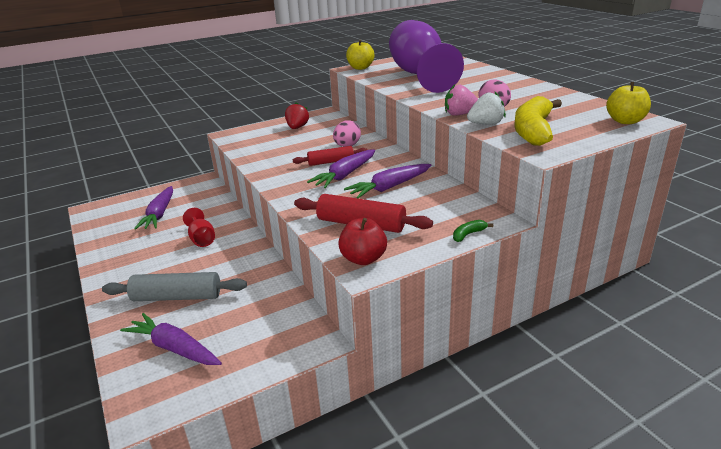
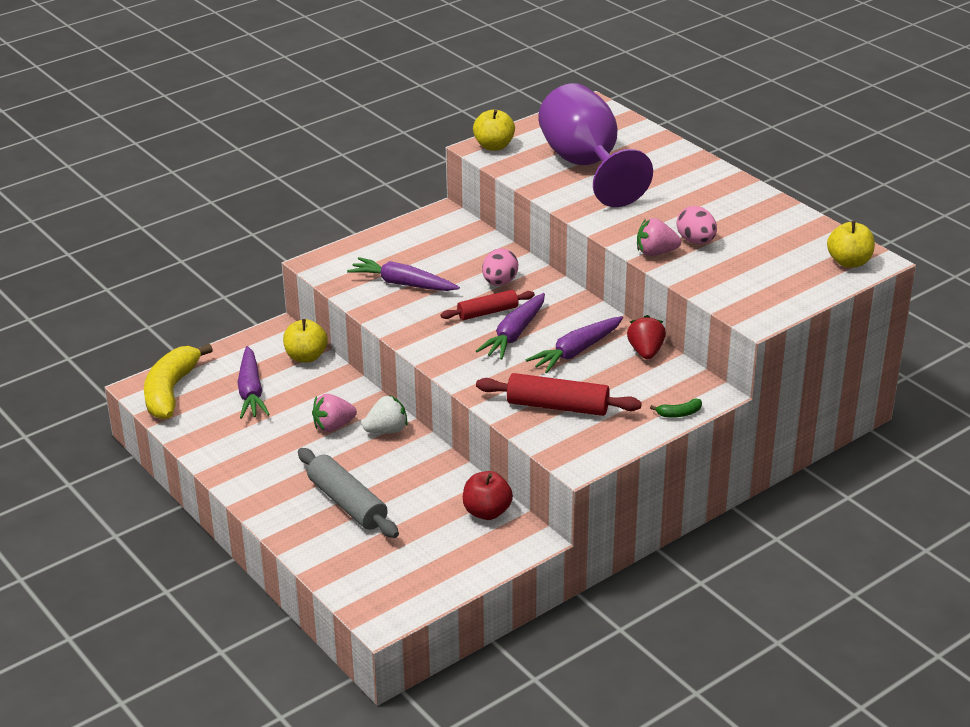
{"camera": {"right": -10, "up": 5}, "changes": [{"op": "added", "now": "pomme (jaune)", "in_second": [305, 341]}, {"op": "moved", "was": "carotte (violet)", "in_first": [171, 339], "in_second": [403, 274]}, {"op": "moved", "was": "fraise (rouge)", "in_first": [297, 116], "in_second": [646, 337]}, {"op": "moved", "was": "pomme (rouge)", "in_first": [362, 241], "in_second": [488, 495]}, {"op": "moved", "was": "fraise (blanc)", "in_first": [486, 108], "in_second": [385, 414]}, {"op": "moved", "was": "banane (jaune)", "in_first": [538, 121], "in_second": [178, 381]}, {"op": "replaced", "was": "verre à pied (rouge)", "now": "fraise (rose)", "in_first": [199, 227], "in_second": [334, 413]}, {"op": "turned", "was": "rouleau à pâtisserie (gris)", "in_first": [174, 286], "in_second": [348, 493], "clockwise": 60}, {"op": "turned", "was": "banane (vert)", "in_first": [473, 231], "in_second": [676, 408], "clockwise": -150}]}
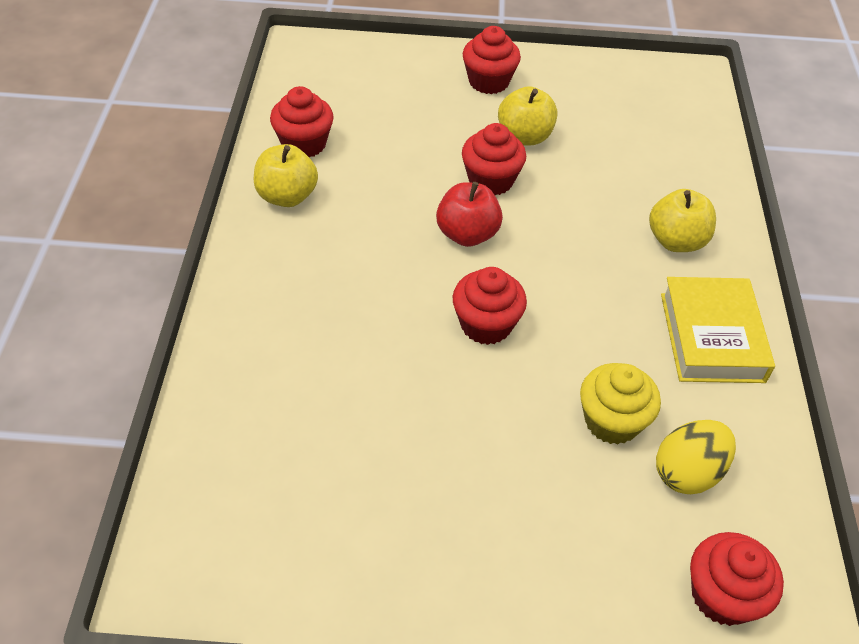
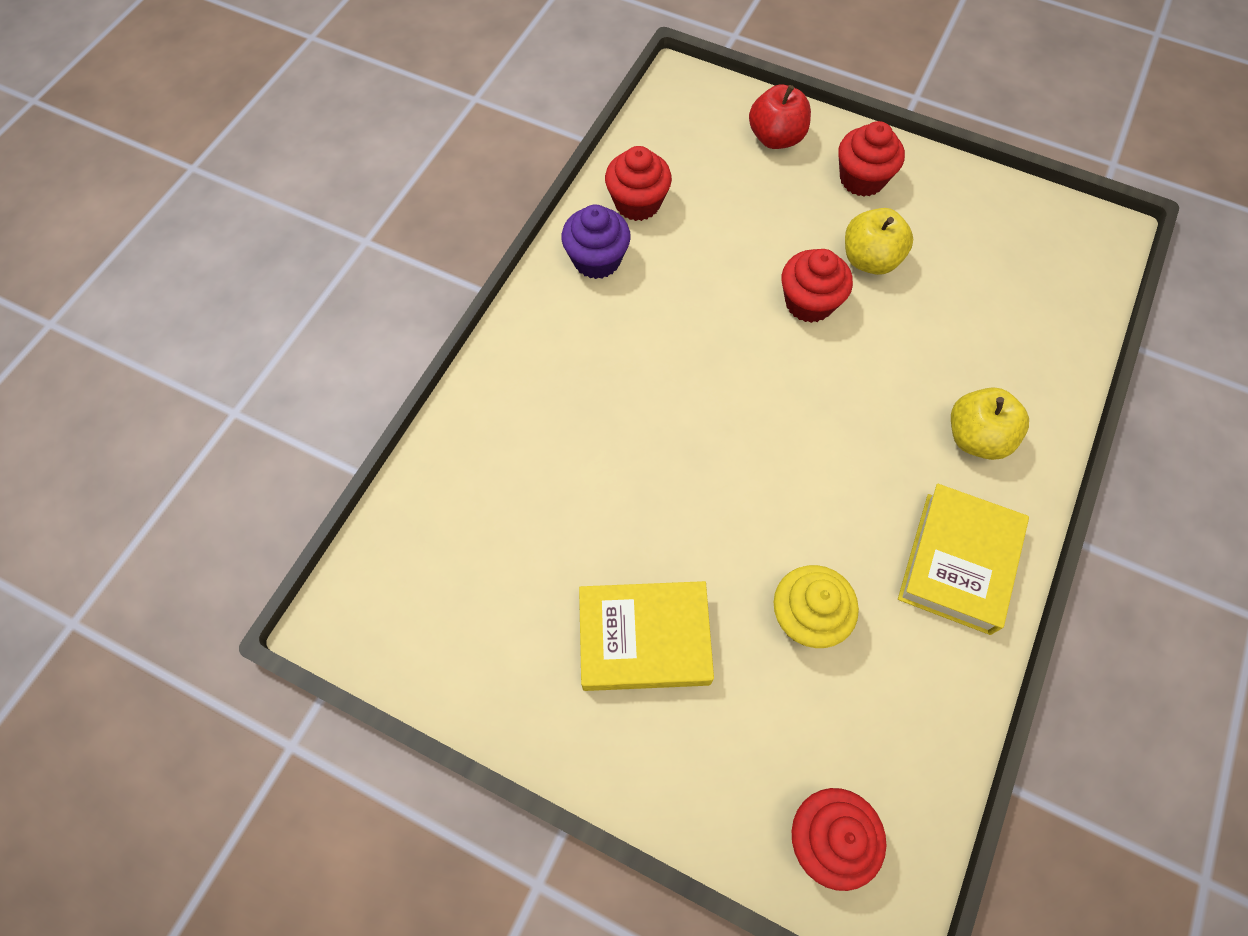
{"camera": {"right": 25, "up": 15}, "changes": [{"op": "removed", "was": "muffin (rouge)", "in_first": [490, 306]}, {"op": "removed", "was": "œuf (jaune)", "in_first": [696, 457]}, {"op": "added", "now": "livre (jaune)", "in_second": [646, 636]}, {"op": "moved", "was": "pomme (rouge)", "in_first": [469, 214], "in_second": [780, 117]}, {"op": "replaced", "was": "pomme (jaune)", "now": "muffin (violet)", "in_first": [286, 175], "in_second": [596, 242]}]}
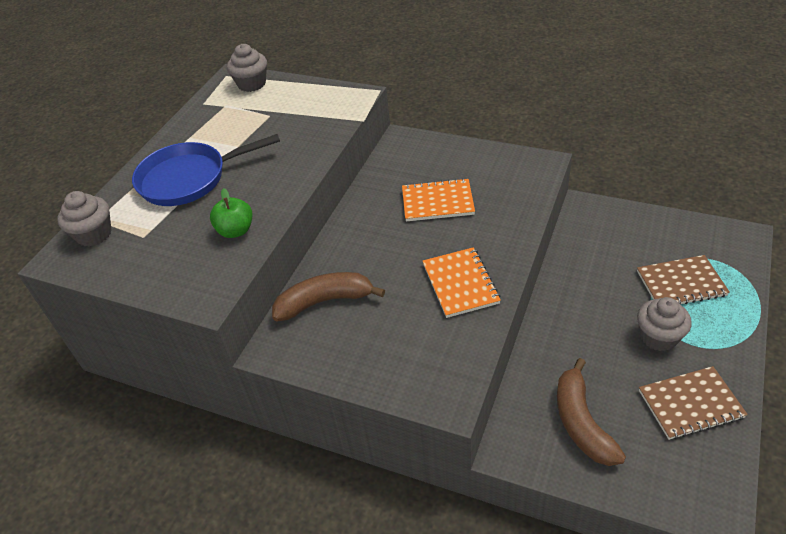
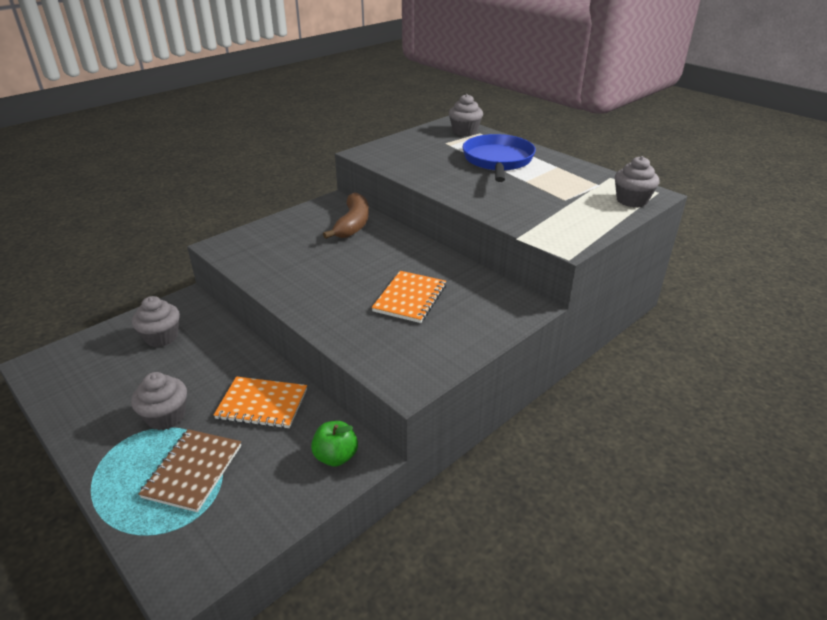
{"camera": {"right": 110, "up": -10}, "changes": [{"op": "removed", "was": "carnet (marron)", "in_first": [693, 403]}, {"op": "moved", "was": "pomme (vert)", "in_first": [231, 213], "in_second": [334, 444]}, {"op": "moved", "was": "carnet (orange)", "in_first": [462, 282], "in_second": [260, 402]}, {"op": "replaced", "was": "banane (marron)", "now": "muffin (gris)", "in_first": [591, 412], "in_second": [156, 321]}]}
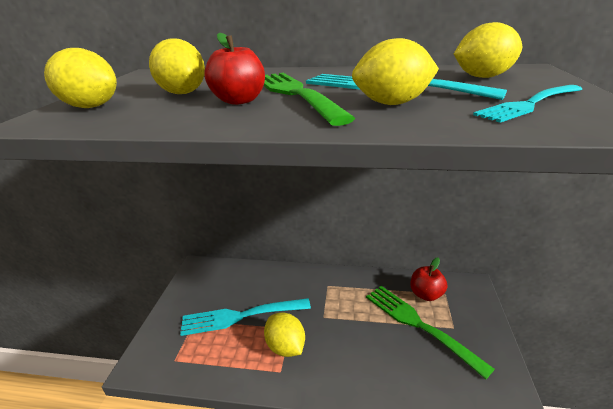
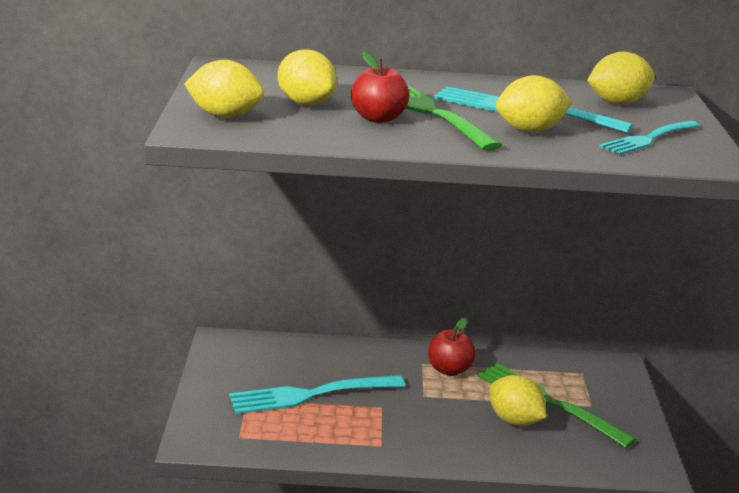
{"camera": {"right": -10, "up": -5}, "changes": [{"op": "moved", "was": "citron (jaune)", "in_first": [284, 334], "in_second": [518, 400]}, {"op": "moved", "was": "pomme (rouge)", "in_first": [429, 279], "in_second": [452, 347]}]}
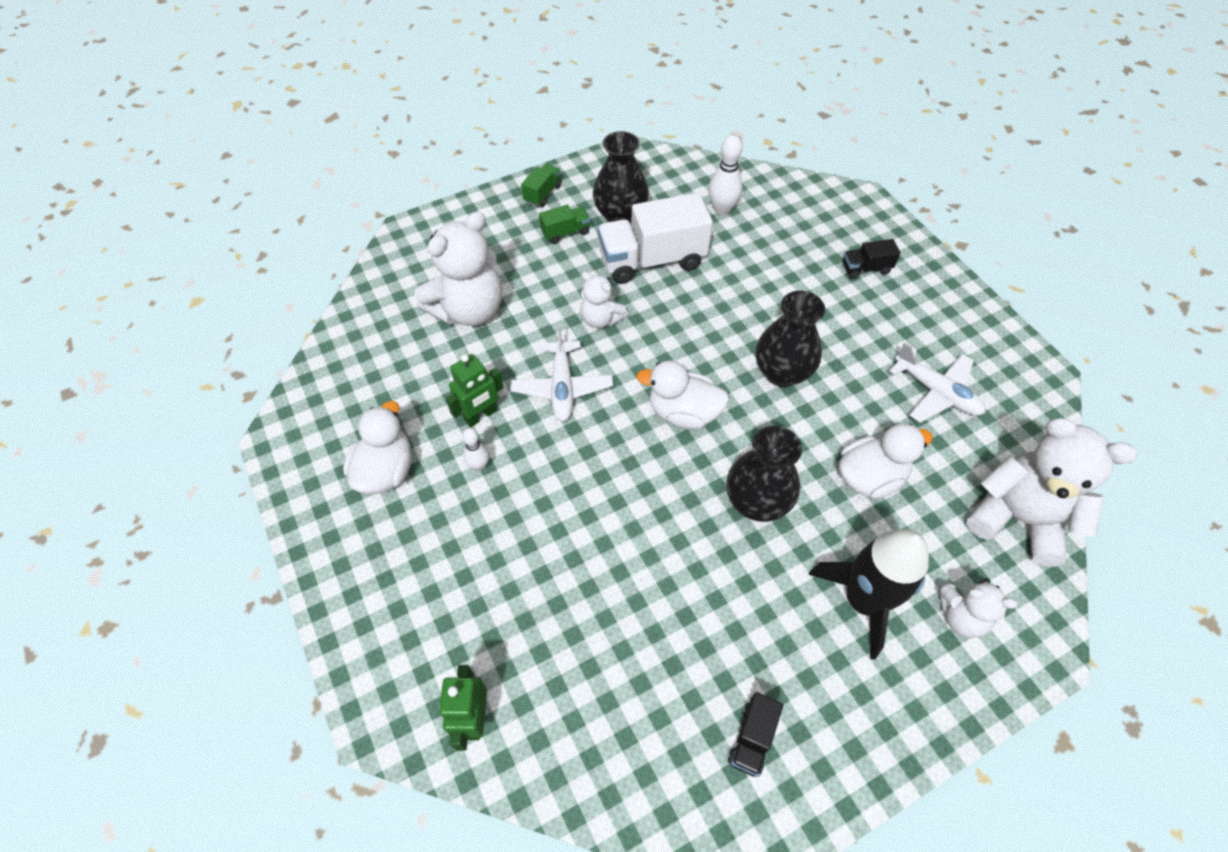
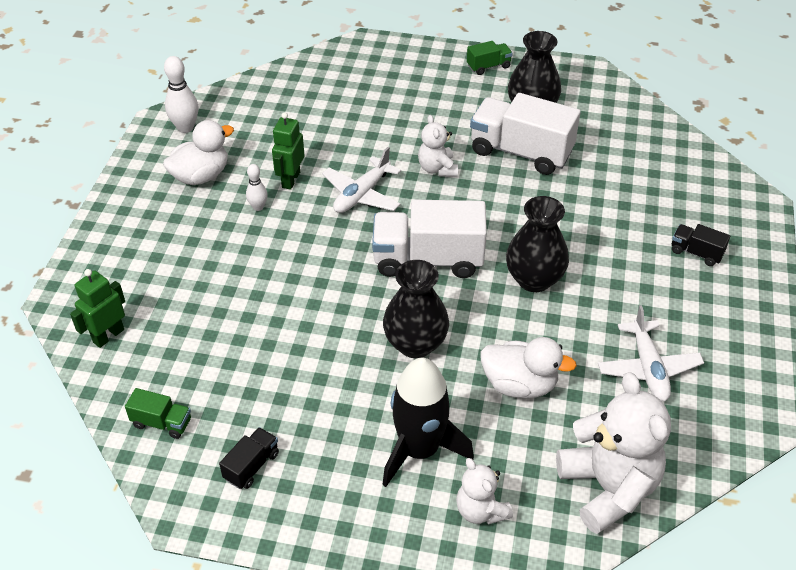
{"camera": {"right": 40, "up": -10}, "changes": [{"op": "removed", "was": "ours en peluche (blanc)", "in_first": [458, 268]}, {"op": "moved", "was": "camion (vert)", "in_first": [564, 224], "in_second": [158, 413]}, {"op": "moved", "was": "quille (blanc)", "in_first": [725, 175], "in_second": [181, 94]}, {"op": "replaced", "was": "canard (blanc)", "now": "camion (blanc)", "in_first": [682, 394], "in_second": [429, 239]}, {"op": "turned", "was": "robot (vert)", "in_first": [475, 390], "in_second": [288, 151], "clockwise": 105}, {"op": "turned", "was": "camion (noir)", "in_first": [755, 734], "in_second": [249, 458], "clockwise": 150}]}
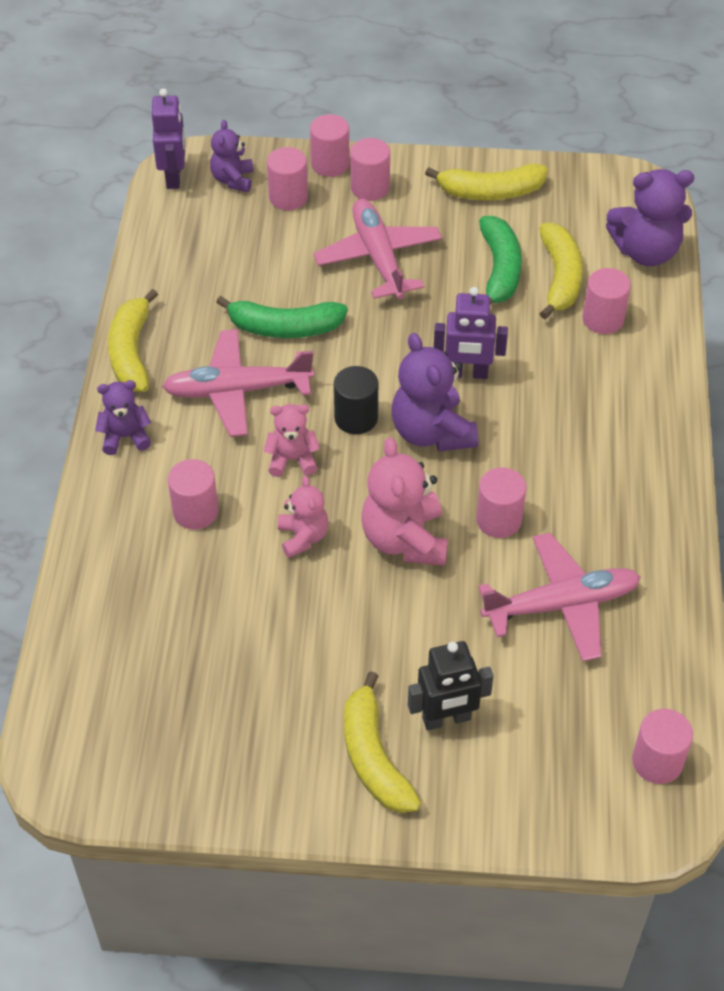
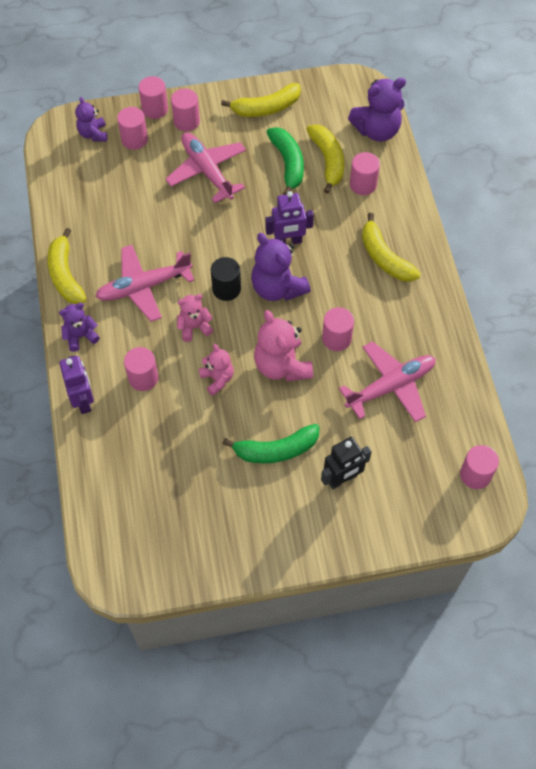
{"camera": {"right": -15, "up": 10}, "changes": [{"op": "moved", "was": "robot (violet)", "in_first": [168, 138], "in_second": [76, 384]}, {"op": "moved", "was": "banane (vert)", "in_first": [282, 317], "in_second": [271, 443]}, {"op": "moved", "was": "banane (jaune)", "in_first": [382, 742], "in_second": [391, 247]}]}
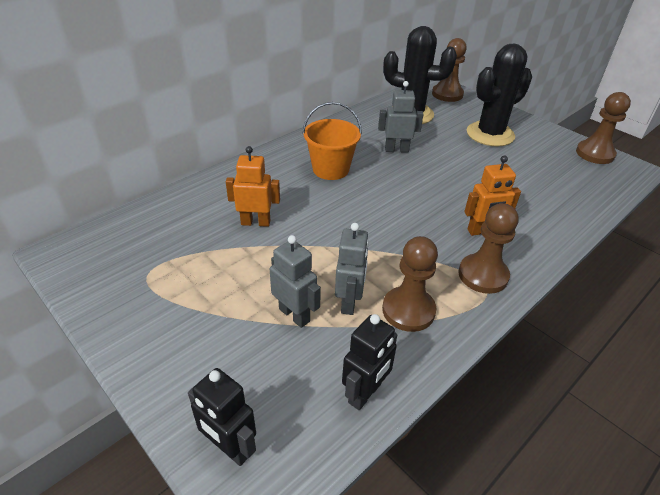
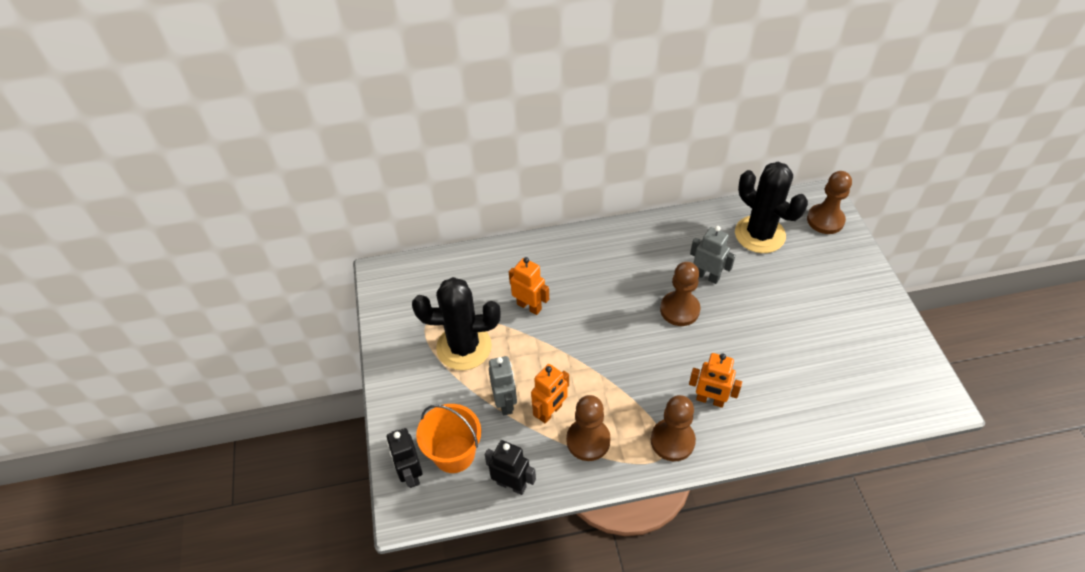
{"camera": {"right": 35, "up": 10}, "changes": [{"op": "moved", "was": "seau (orange)", "in_first": [332, 141], "in_second": [448, 438]}, {"op": "moved", "was": "cactus (noir)", "in_first": [499, 95], "in_second": [456, 323]}, {"op": "moved", "was": "pion (marron)", "in_first": [603, 128], "in_second": [680, 294]}, {"op": "recoloured", "was": "robot (gris)", "now": "robot (orange)", "in_first": [352, 269], "in_second": [550, 394]}, {"op": "turned", "was": "robot (noir)", "in_first": [369, 362], "in_second": [510, 467], "clockwise": -135}]}
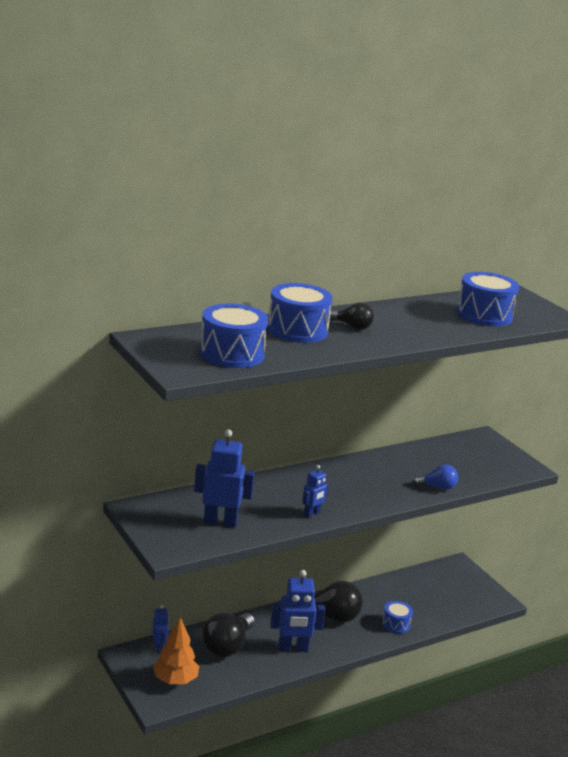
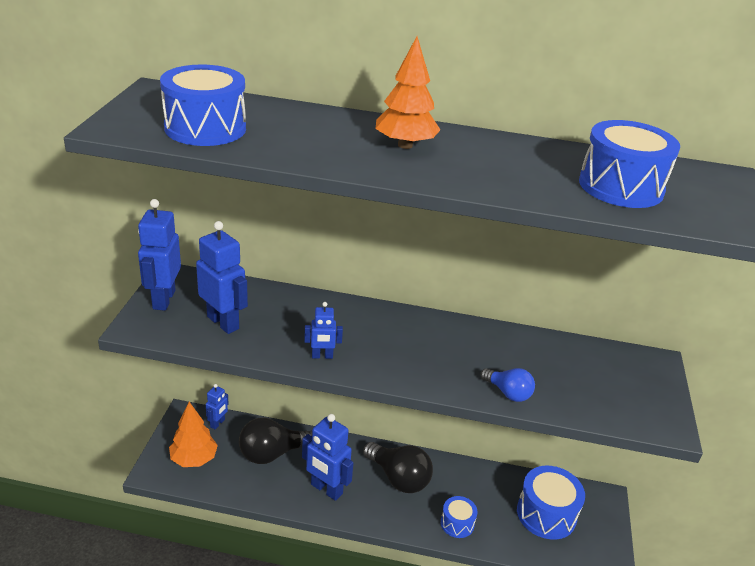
{"camera": {"right": 40, "up": 10}, "changes": [{"op": "added", "now": "robot (bleu)", "in_second": [159, 255]}, {"op": "moved", "was": "tambour (bleu)", "in_first": [300, 313], "in_second": [551, 503]}, {"op": "replaced", "was": "ampoule (noir)", "now": "arbre (orange)", "in_first": [352, 316], "in_second": [408, 92]}]}
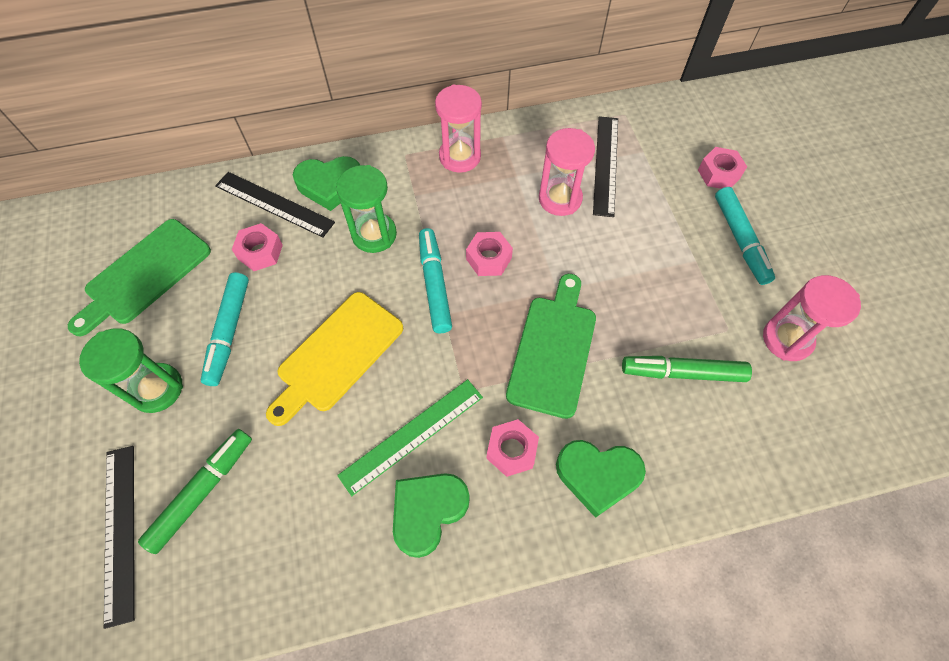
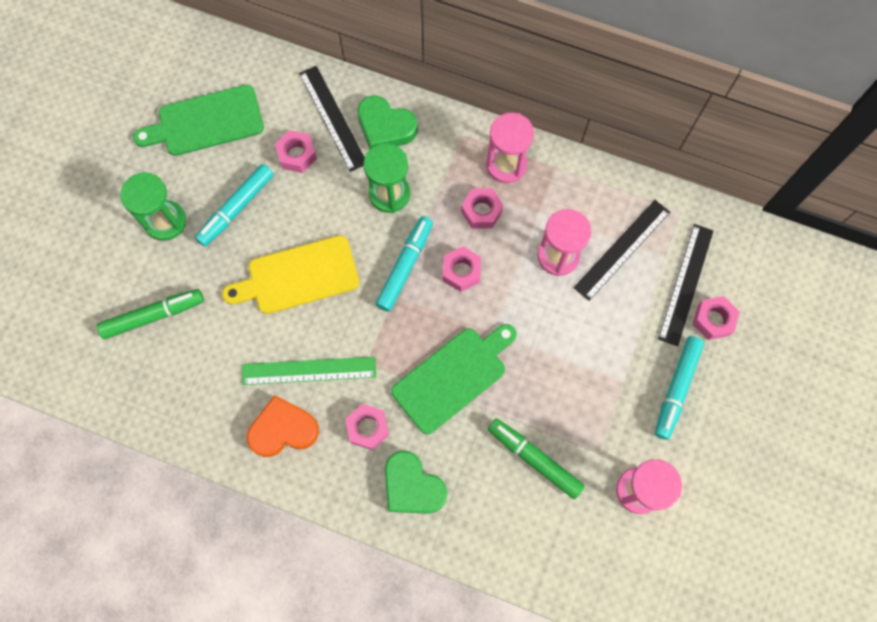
{"camera": {"right": 35, "up": 10}, "changes": [{"op": "added", "now": "écrou (rose)", "in_second": [482, 208]}, {"op": "moved", "was": "règle (noir)", "in_first": [119, 537], "in_second": [685, 285]}, {"op": "recoloured", "was": "cœur (vert)", "now": "cœur (orange)", "in_first": [431, 515], "in_second": [283, 426]}]}
